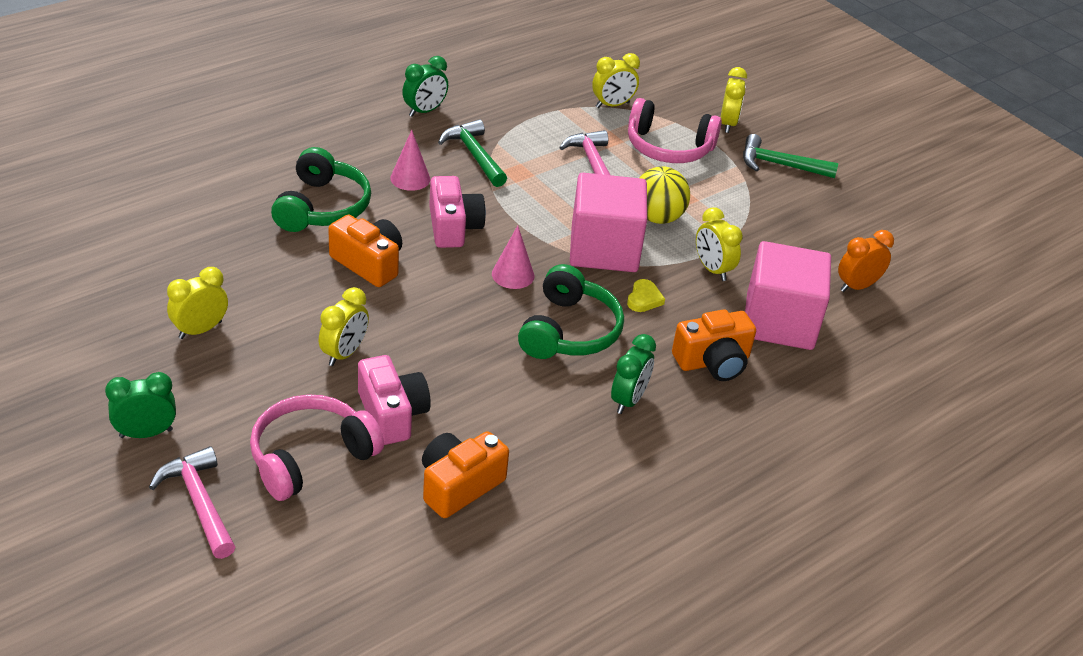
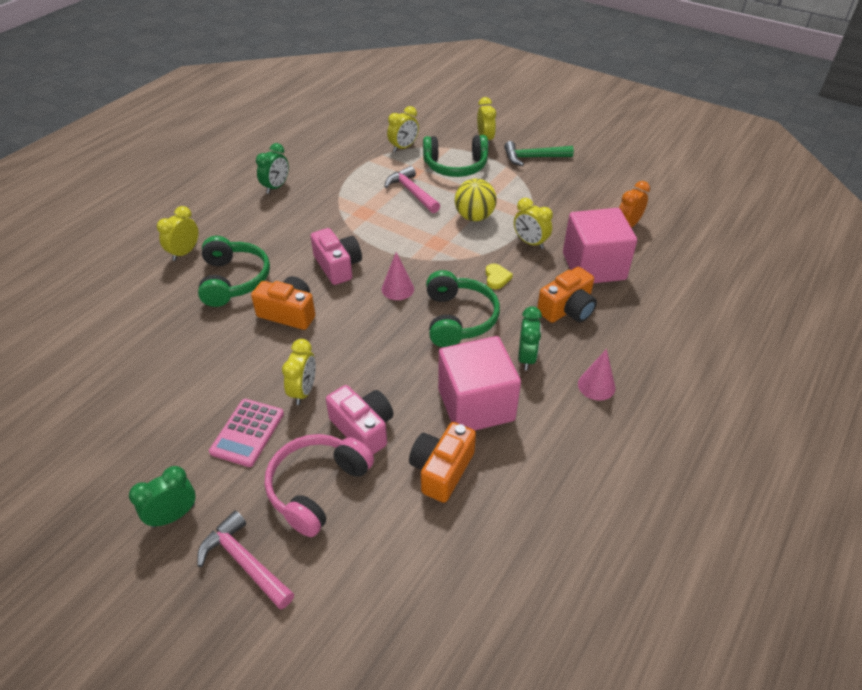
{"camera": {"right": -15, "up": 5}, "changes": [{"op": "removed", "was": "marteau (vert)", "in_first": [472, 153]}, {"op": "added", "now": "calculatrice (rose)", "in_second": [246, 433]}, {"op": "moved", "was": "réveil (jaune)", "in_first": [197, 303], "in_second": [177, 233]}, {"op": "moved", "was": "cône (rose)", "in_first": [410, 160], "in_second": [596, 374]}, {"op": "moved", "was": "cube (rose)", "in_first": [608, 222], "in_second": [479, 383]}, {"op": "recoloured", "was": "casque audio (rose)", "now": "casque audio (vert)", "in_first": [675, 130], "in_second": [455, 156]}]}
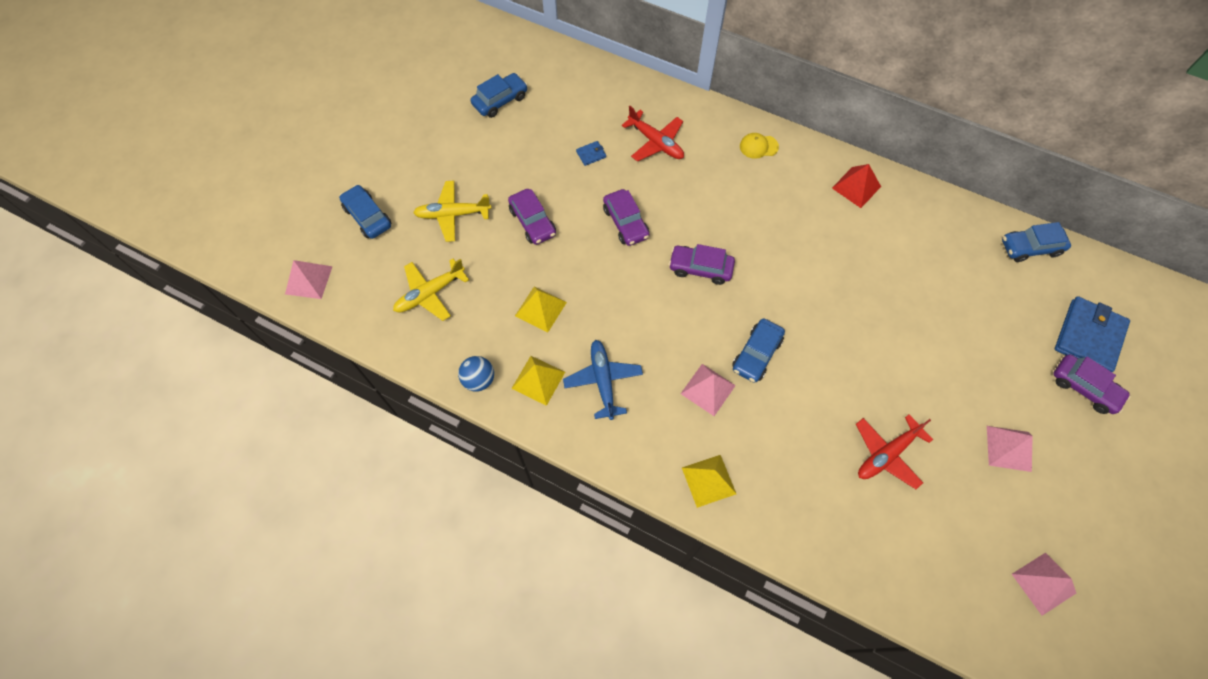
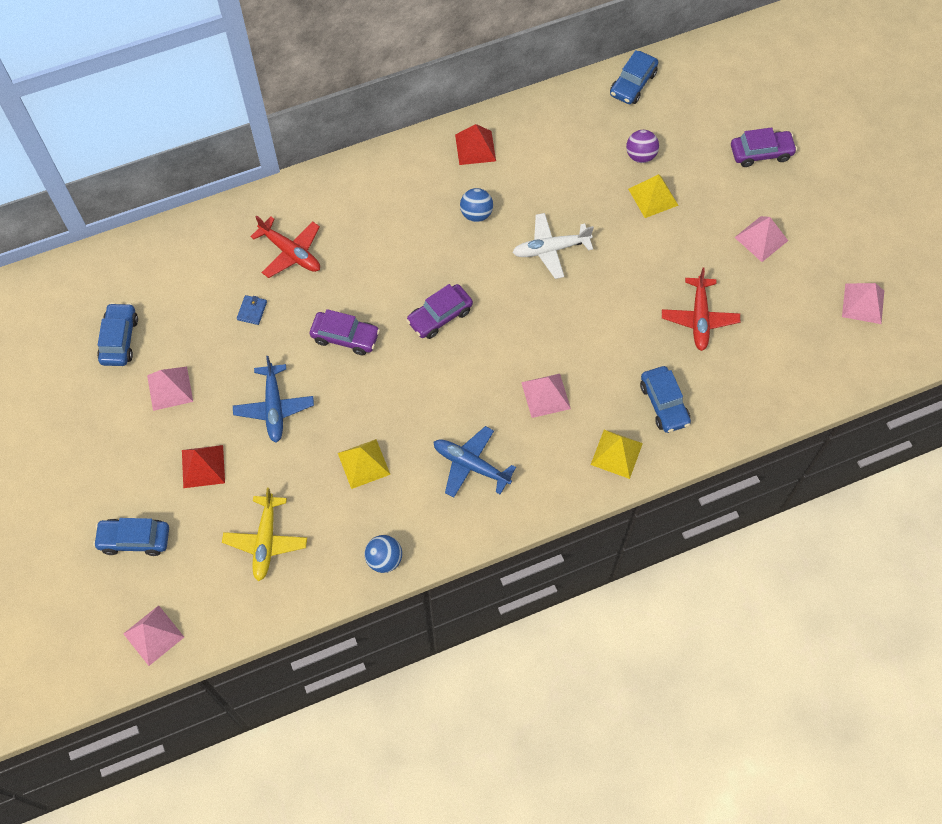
{"camera": {"right": -50, "up": 0}, "changes": [{"op": "removed", "was": "casquette (jaune)", "in_first": [759, 146]}, {"op": "removed", "was": "portefeuille (bleu)", "in_first": [1092, 334]}, {"op": "added", "now": "pyramide (rose)", "in_second": [170, 389]}, {"op": "added", "now": "balle (bleu)", "in_second": [476, 205]}, {"op": "added", "now": "avion (blanc)", "in_second": [553, 246]}, {"op": "added", "now": "balle (violet)", "in_second": [642, 146]}, {"op": "moved", "was": "pyramide (jaune)", "in_first": [538, 381], "in_second": [653, 196]}, {"op": "moved", "was": "voiture (bleu)", "in_first": [758, 350], "in_second": [665, 399]}, {"op": "replaced", "was": "avion (jaune)", "now": "pyramide (rouge)", "in_first": [452, 211], "in_second": [203, 466]}, {"op": "replaced", "was": "voiture (violet)", "now": "avion (bleu)", "in_first": [532, 217], "in_second": [273, 399]}, {"op": "turned", "was": "avion (rouge)", "in_first": [653, 134], "in_second": [285, 246], "clockwise": 45}]}
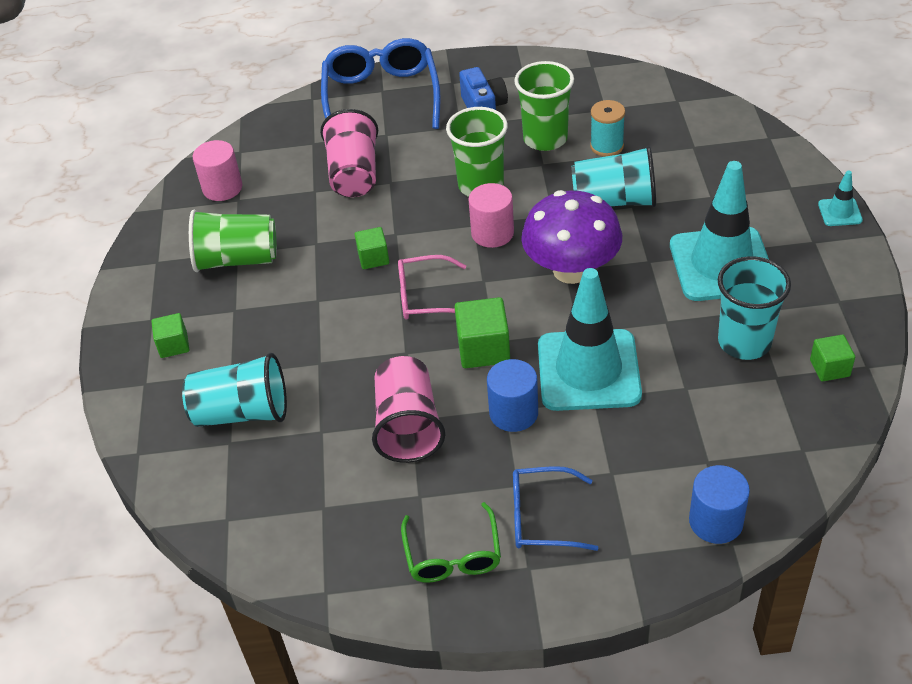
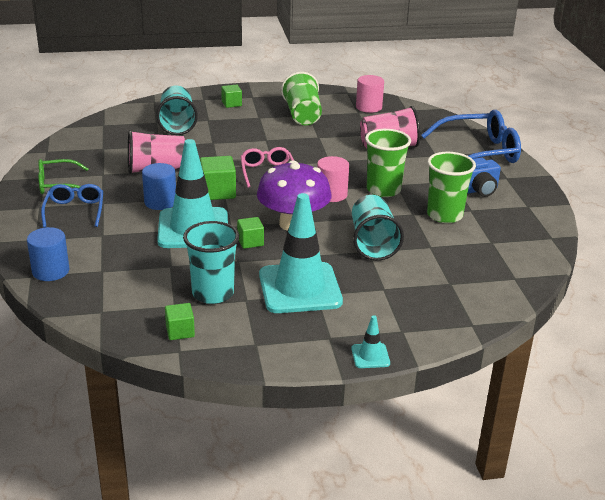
{"camera": {"right": 80, "up": -15}, "changes": [{"op": "removed", "was": "bobine (turquoise)", "in_first": [607, 128]}, {"op": "moved", "was": "cube (vert)", "in_first": [372, 248], "in_second": [250, 233]}]}
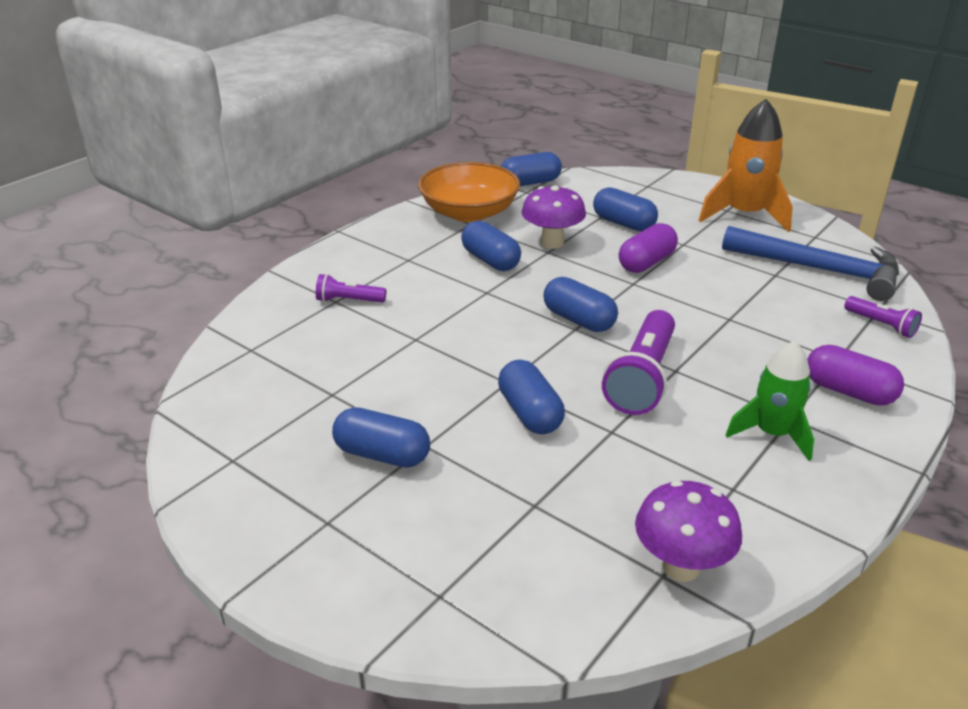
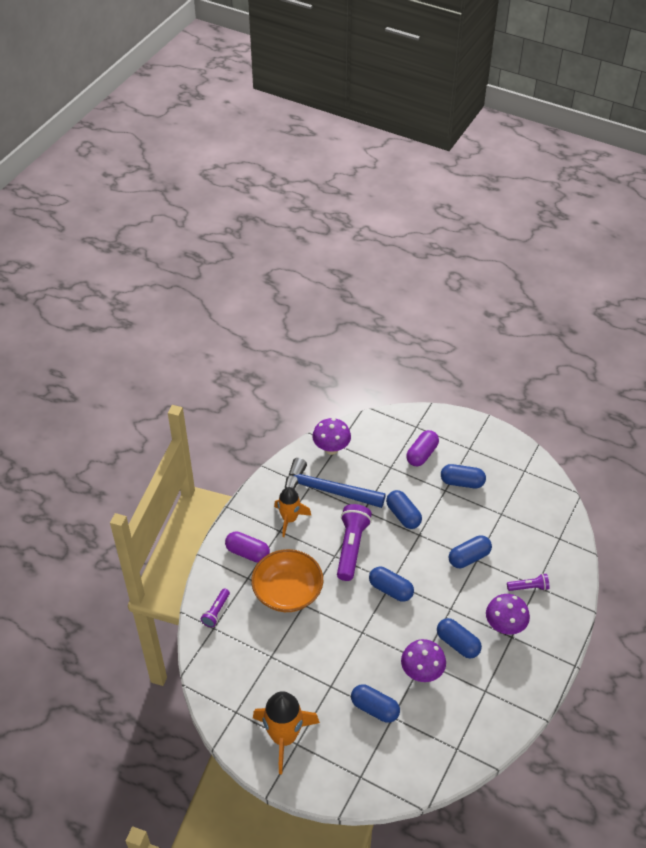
{"camera": {"right": 170, "up": 15}, "changes": [{"op": "added", "now": "champignon (violet)", "in_second": [508, 614]}, {"op": "moved", "was": "bol (orange)", "in_first": [469, 192], "in_second": [287, 580]}, {"op": "moved", "was": "gélule (bleu)", "in_first": [531, 169], "in_second": [470, 551]}, {"op": "moved", "was": "gélule (violet)", "in_first": [648, 248], "in_second": [422, 448]}, {"op": "moved", "was": "marteau (bleu)", "in_first": [810, 263], "in_second": [335, 483]}, {"op": "recoloured", "was": "fusée (vert)", "now": "fusée (orange)", "in_first": [770, 401], "in_second": [293, 512]}, {"op": "turned", "was": "lampe de poche (violet)", "in_first": [883, 317], "in_second": [215, 607], "clockwise": -105}]}
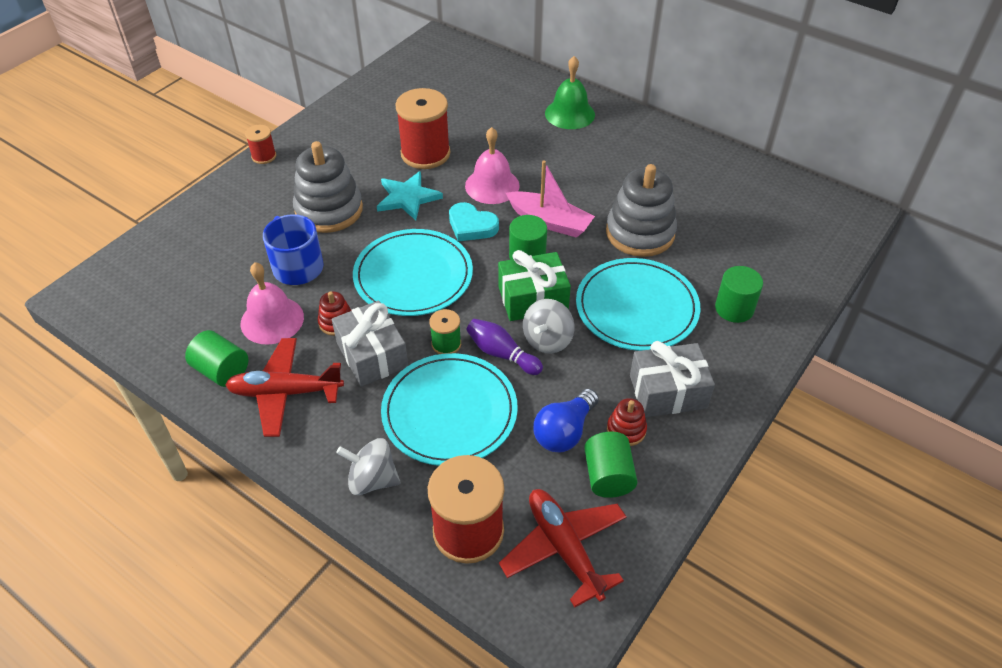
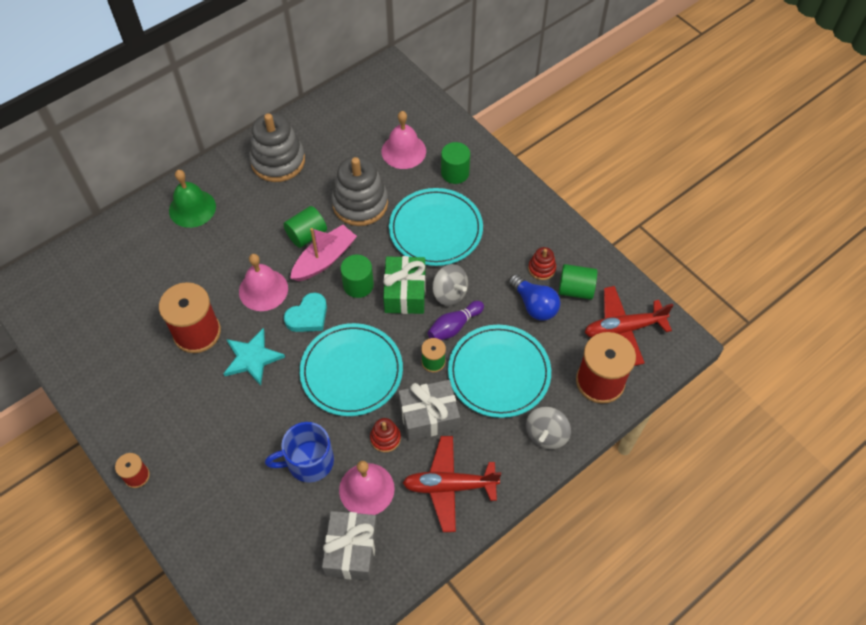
{"camera": {"right": -75, "up": 10}, "changes": [{"op": "added", "now": "cloche (rose)", "in_second": [404, 140]}, {"op": "moved", "was": "cylindre (vert)", "in_first": [216, 358], "in_second": [305, 227]}, {"op": "moved", "was": "jouet à empiler (gris)", "in_first": [328, 187], "in_second": [277, 147]}, {"op": "moved", "was": "cadeau (gris)", "in_first": [672, 379], "in_second": [350, 546]}, {"op": "turned", "was": "avion (rouge)", "in_first": [284, 387], "in_second": [452, 484], "clockwise": 75}]}
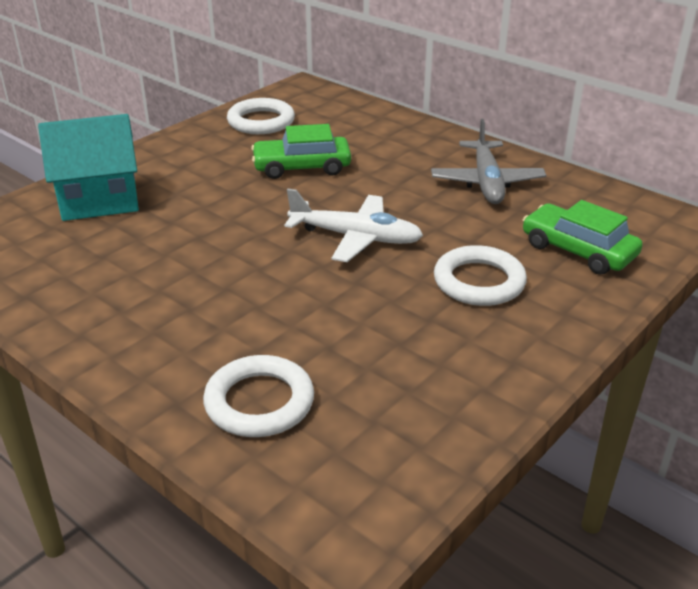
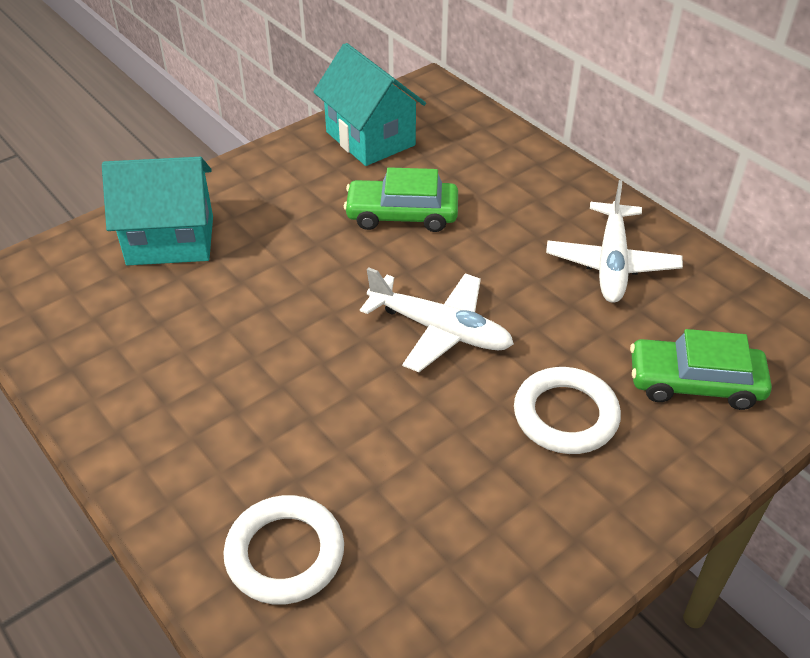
{"camera": {"right": 10, "up": 10}, "changes": [{"op": "replaced", "was": "anneau (blanc)", "now": "maison (turquoise)", "in_first": [261, 116], "in_second": [369, 104]}, {"op": "recoloured", "was": "avion (gris)", "now": "avion (blanc)", "in_first": [488, 161], "in_second": [614, 241]}, {"op": "turned", "was": "voiture (vert)", "in_first": [583, 237], "in_second": [701, 369], "clockwise": -45}]}
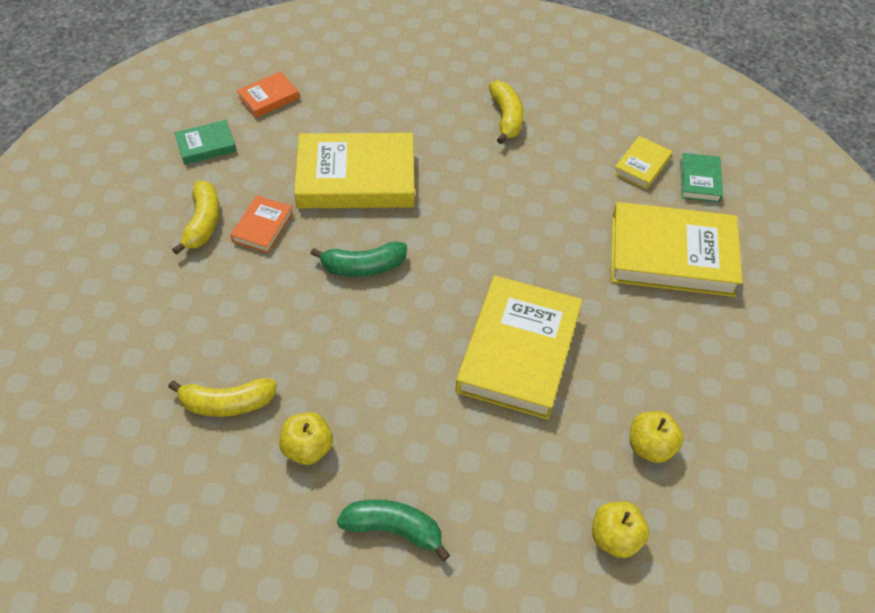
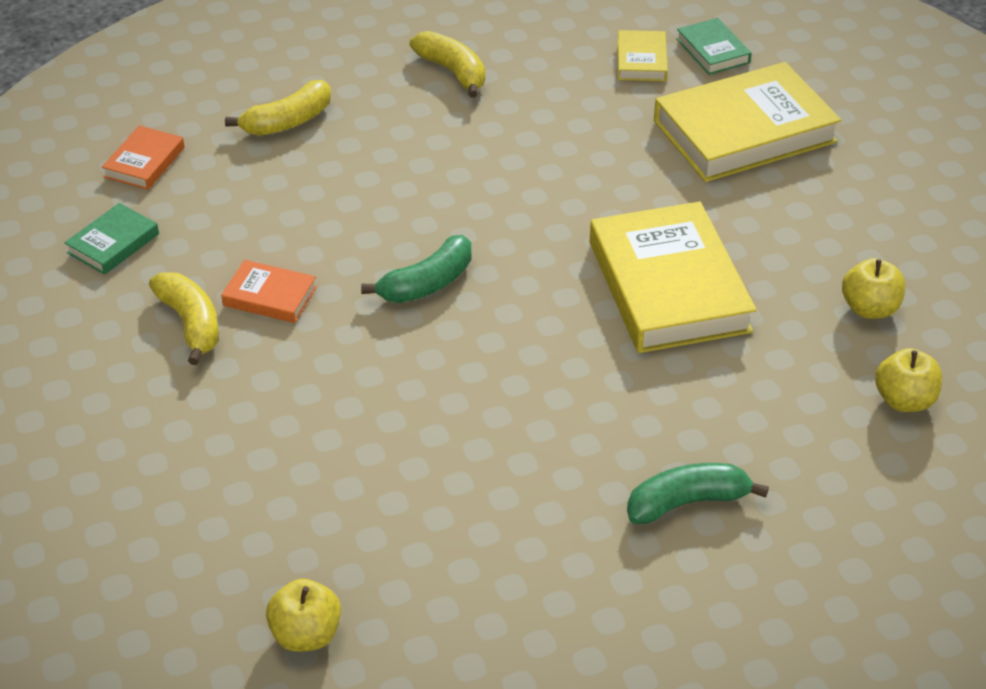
{"camera": {"right": -30, "up": -10}, "changes": [{"op": "removed", "was": "livre (jaune)", "in_first": [354, 170]}, {"op": "moved", "was": "banane (jaune)", "in_first": [222, 397], "in_second": [278, 108]}, {"op": "moved", "was": "pomme (jaune)", "in_first": [306, 438], "in_second": [303, 615]}, {"op": "turned", "was": "livre (orange)", "in_first": [261, 224], "in_second": [269, 291], "clockwise": -60}]}
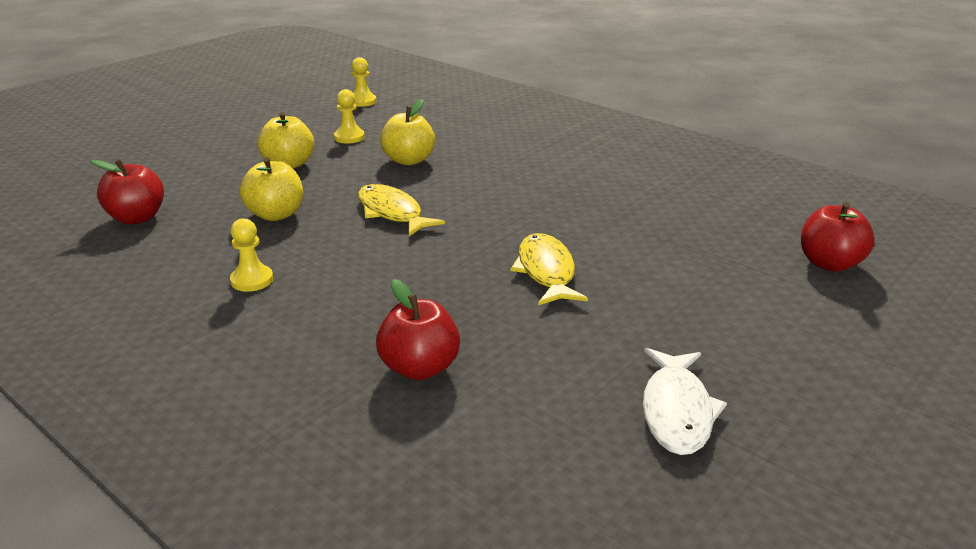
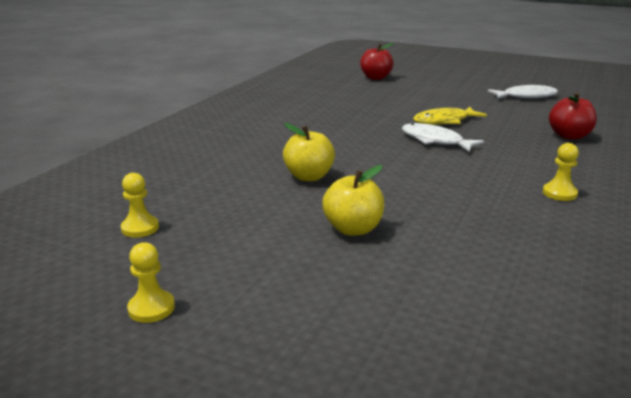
{"camera": {"right": -105, "up": -5}, "changes": [{"op": "removed", "was": "pomme (rouge)", "in_first": [127, 192]}, {"op": "removed", "was": "pomme (jaune)", "in_first": [271, 189]}, {"op": "removed", "was": "poisson (jaune)", "in_first": [401, 210]}, {"op": "added", "now": "poisson (blanc)", "in_second": [443, 137]}, {"op": "moved", "was": "pion (jaune)", "in_first": [349, 116], "in_second": [151, 282]}]}
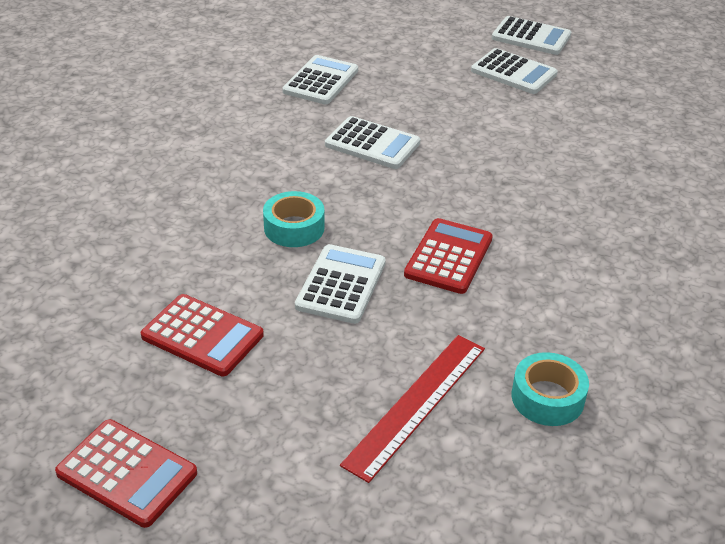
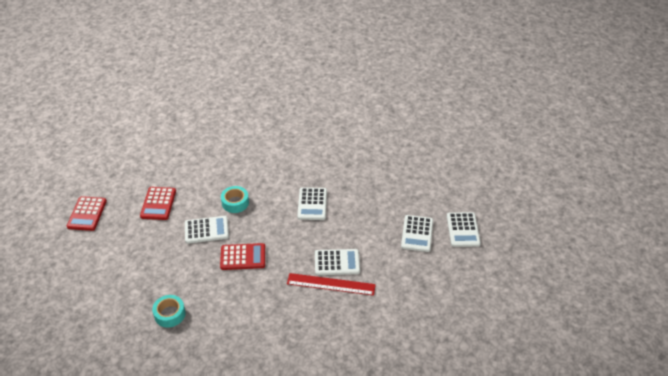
{"camera": {"right": 65, "up": 5}, "changes": [{"op": "moved", "was": "calculatrice (blanc)", "in_first": [320, 79], "in_second": [337, 262]}, {"op": "moved", "was": "règle (rouge)", "in_first": [412, 409], "in_second": [331, 284]}]}
